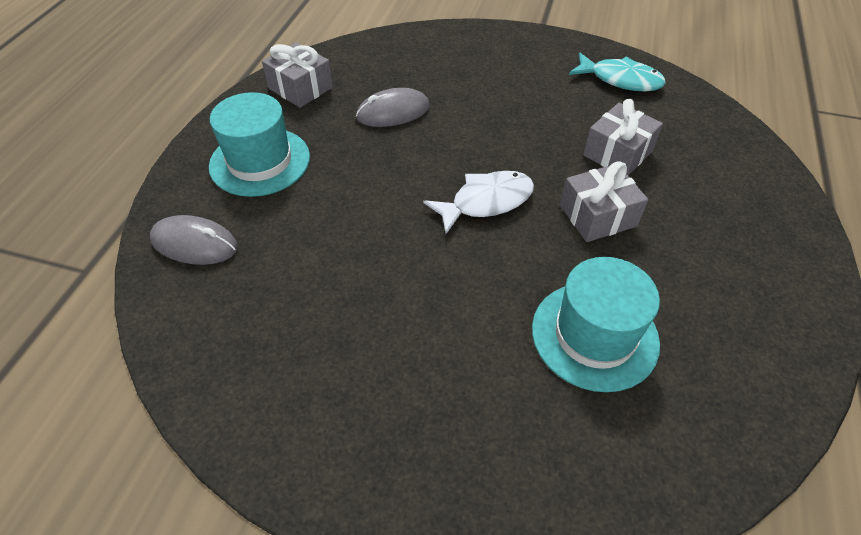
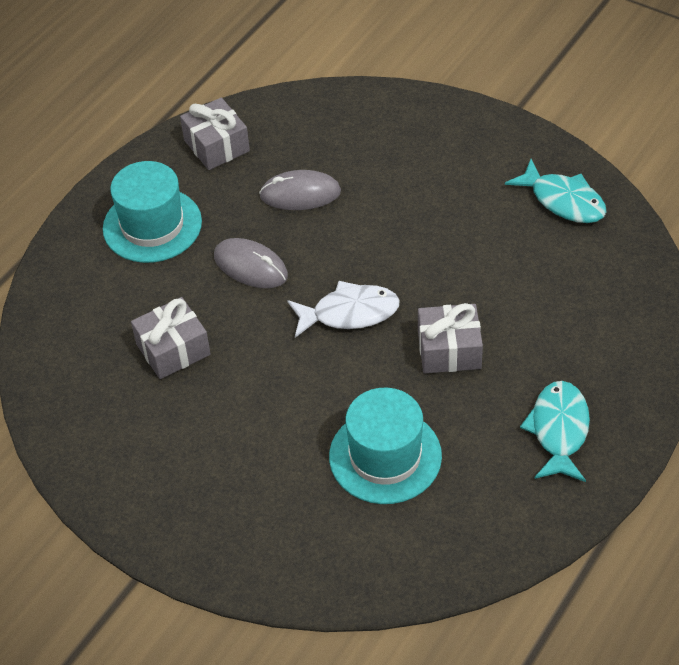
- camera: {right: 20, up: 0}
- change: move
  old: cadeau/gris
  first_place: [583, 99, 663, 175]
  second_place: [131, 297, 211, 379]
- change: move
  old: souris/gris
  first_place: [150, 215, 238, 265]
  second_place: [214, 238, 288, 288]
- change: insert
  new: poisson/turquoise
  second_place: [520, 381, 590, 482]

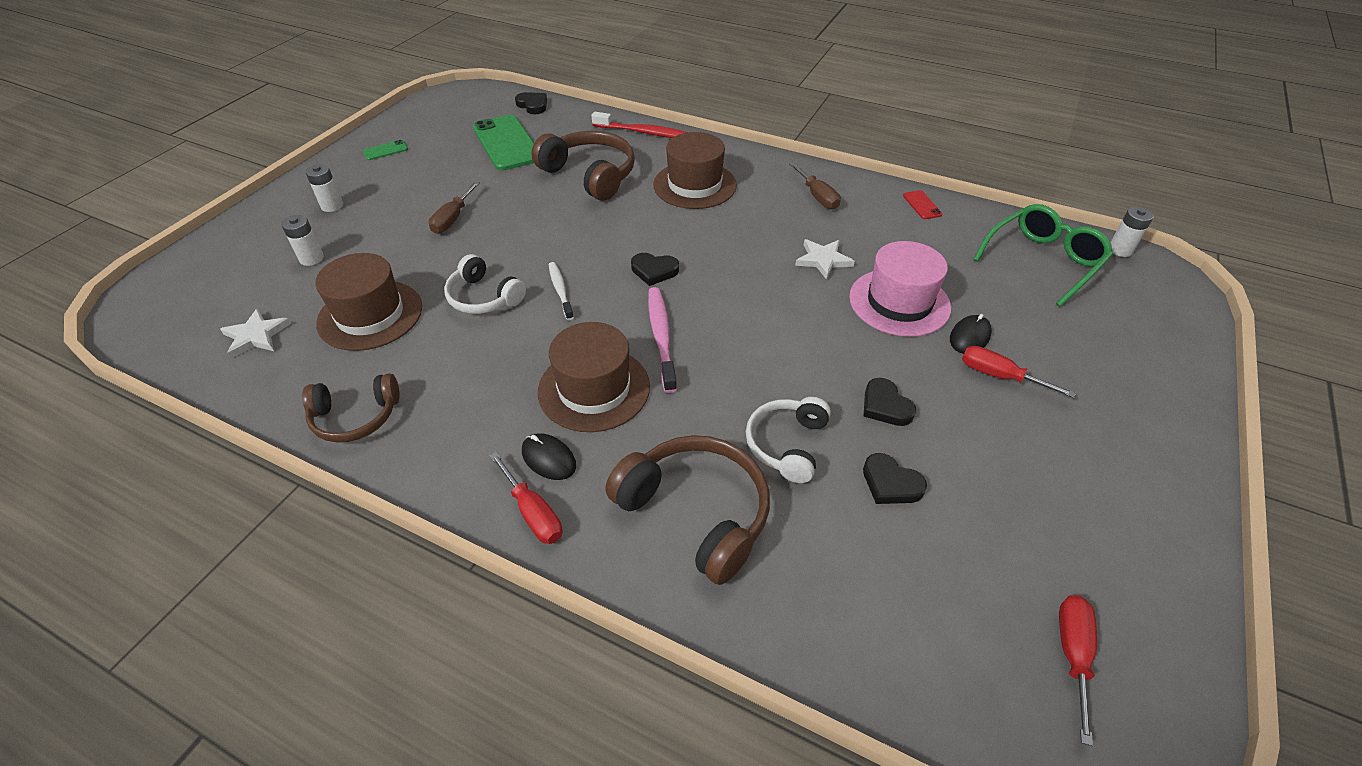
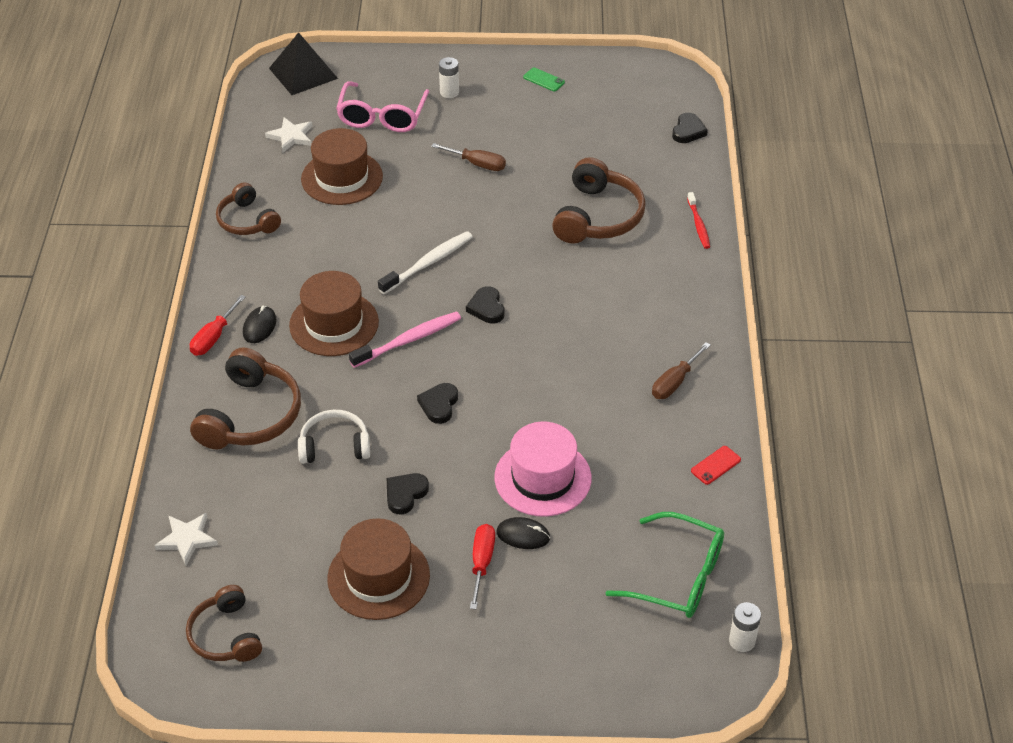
- camera: {right: 65, up: 0}
- change: resize
  old: brosse à dents/rouge
  first_place: [591, 112, 688, 138]
  second_place: [687, 192, 710, 249]
  factor: 0.65
- change: delete
  old: téléphone/vert
  first_place: [473, 115, 534, 171]
- change: move
  old: chapeau/marron
  first_place: [653, 132, 737, 209]
  second_place: [327, 518, 430, 620]
- change: rotate
  old: tournevis/marron
  first_place: [429, 181, 480, 234]
  second_place: [431, 143, 506, 171]
  degrees: -150
- change: replace
  old: pile/blanc
  new: lunettes/rose
  first_place: [282, 215, 324, 266]
  second_place: [336, 81, 429, 132]
- change: move
  old: étoile/blanc
  first_place: [795, 239, 855, 280]
  second_place: [154, 513, 218, 565]
- change: delete
  old: casque audio/blanc
  first_place: [444, 254, 526, 314]
- change: resize
  old: brosse à dents/blanc
  first_place: [548, 262, 574, 320]
  second_place: [378, 231, 473, 294]
  factor: 1.54
- change: move
  old: cœur/noir
  first_place: [863, 453, 927, 504]
  second_place: [417, 383, 458, 424]
- change: replace
  old: tournevis/rouge
  new: casque audio/marron
  first_place: [1059, 595, 1097, 746]
  second_place: [186, 585, 262, 662]
- change: insert
  new: pyramide/noir
  second_place: [269, 32, 338, 95]

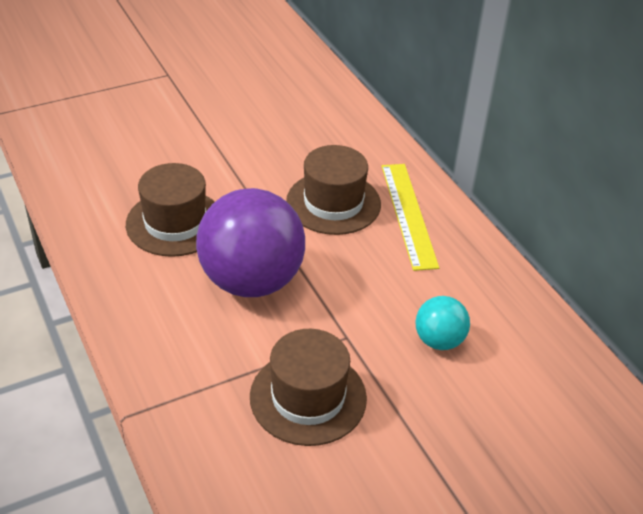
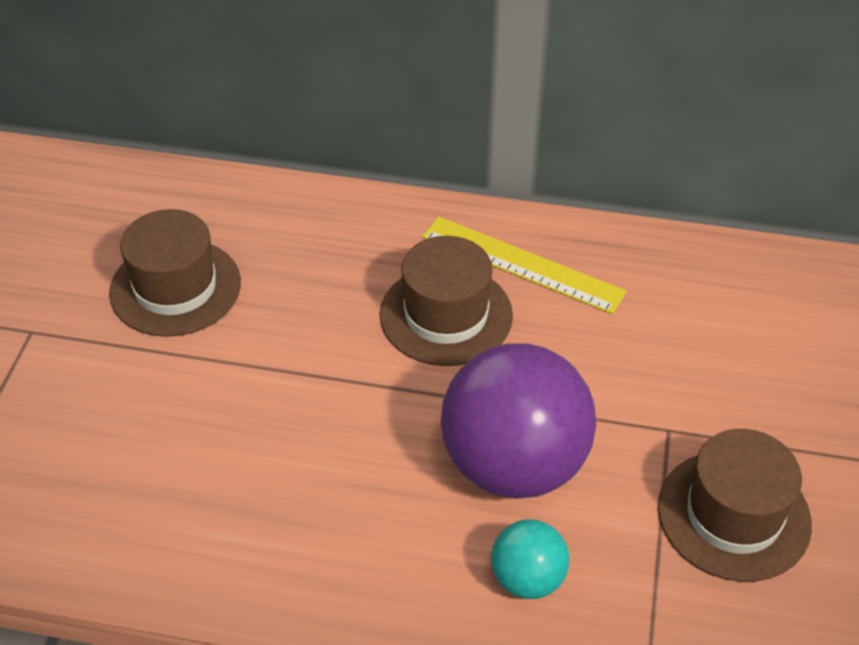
- camera: {right: -50, up: 5}
- change: move
  old: chapeau/marron
  first_place: [126, 163, 215, 257]
  second_place: [109, 209, 241, 337]
- change: move
  old: balle/turquoise
  first_place: [416, 296, 470, 350]
  second_place: [491, 519, 570, 599]

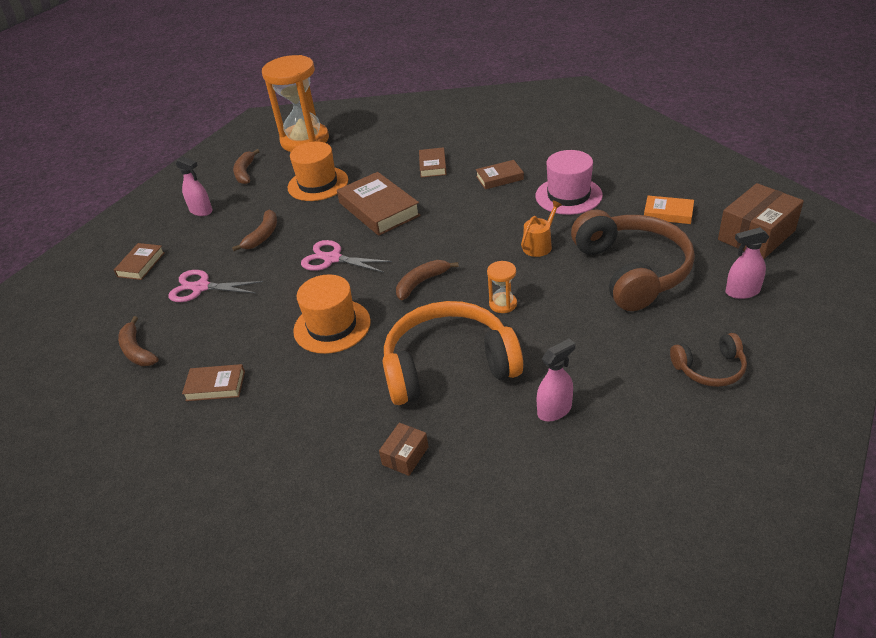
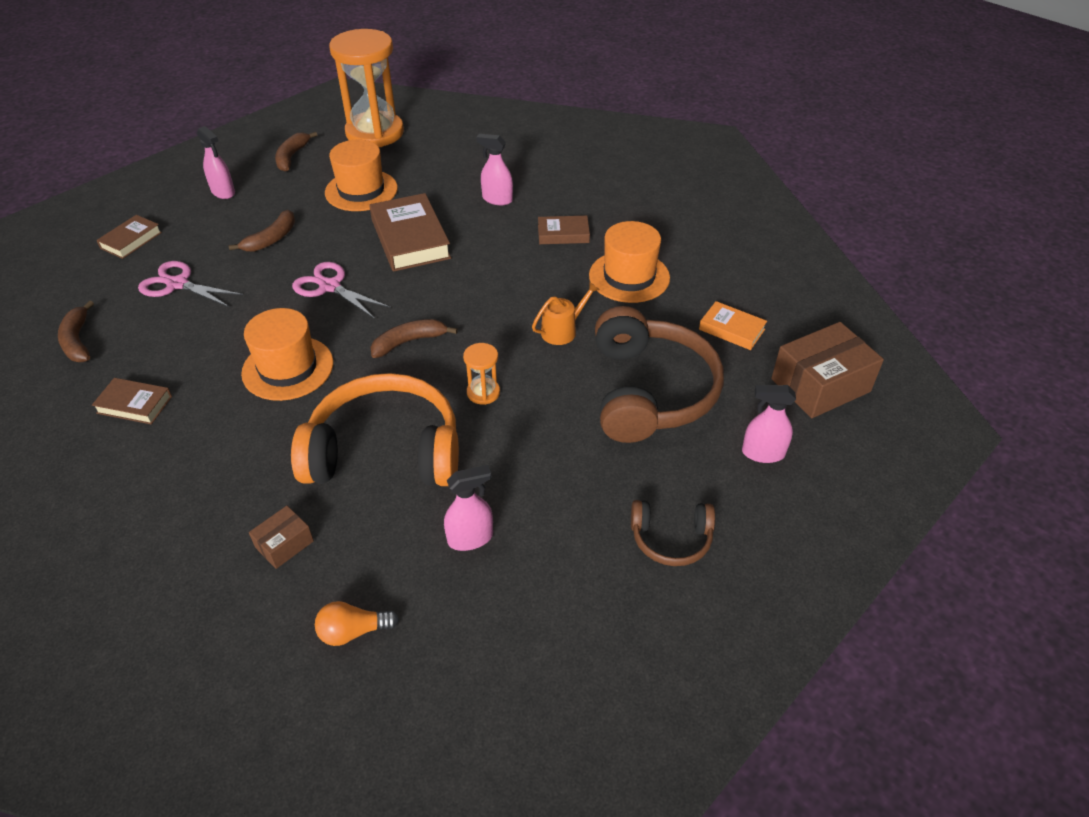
- camera: {right: 10, up: 5}
- change: replace
  old: livre/marron
  new: vaporisateur/rose
  first_place: [419, 147, 447, 178]
  second_place: [476, 134, 513, 205]
- change: recolor
  old: chapeau/rose
  new: chapeau/orange
  first_place: [535, 150, 603, 215]
  second_place: [589, 221, 670, 303]
- change: insert
  new: ampoule/orange
  second_place: [315, 601, 399, 646]

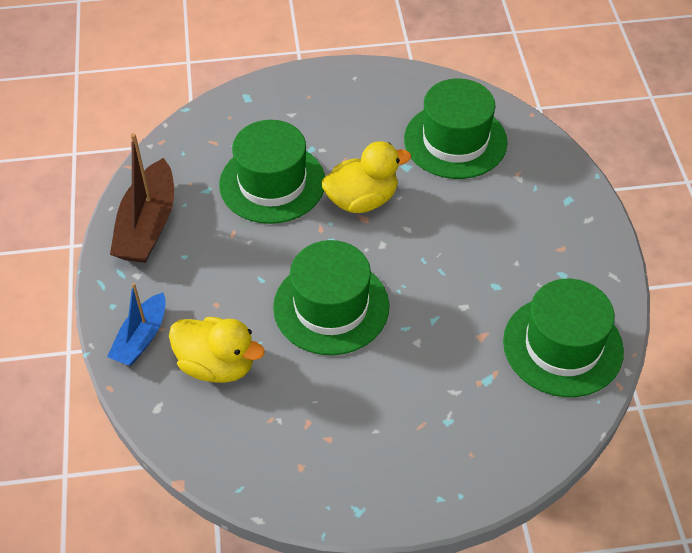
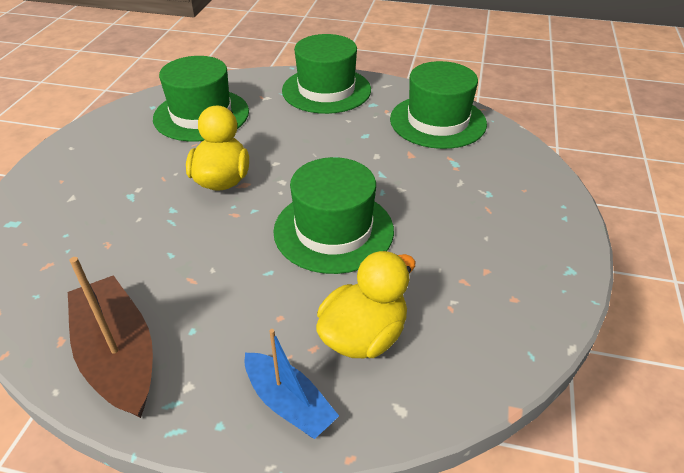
- camera: {right: -70, up: -10}
- change: move
  old: chapeau/vert
  first_place: [219, 120, 325, 224]
  second_place: [282, 34, 371, 114]
- change: rotate
  old: bateau/marron
  first_place: [110, 133, 174, 263]
  second_place: [68, 257, 153, 418]
  degrees: -150

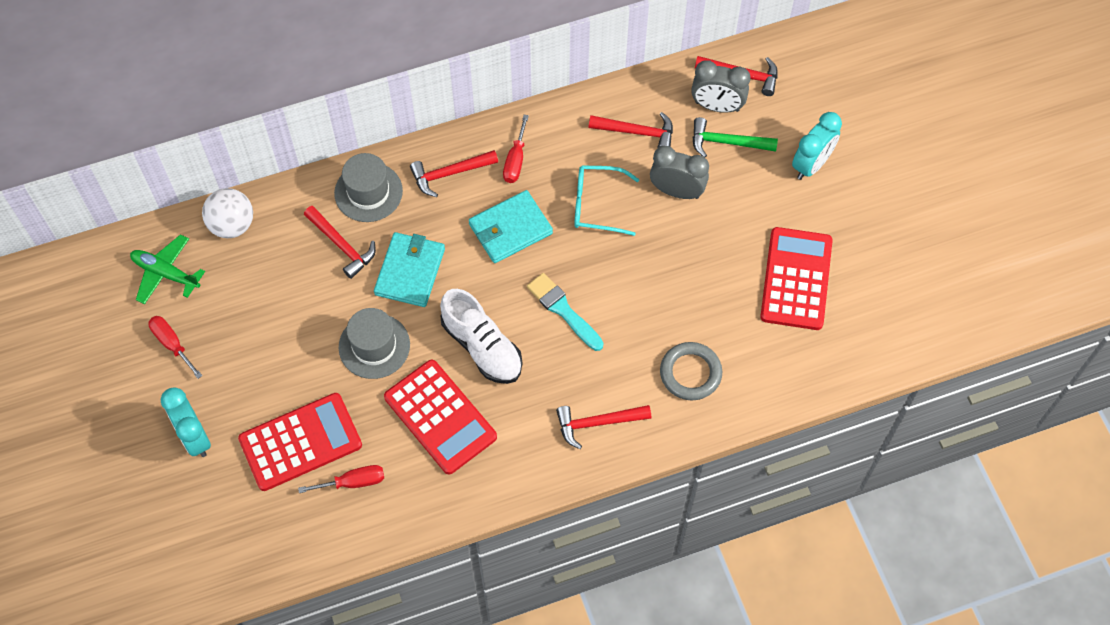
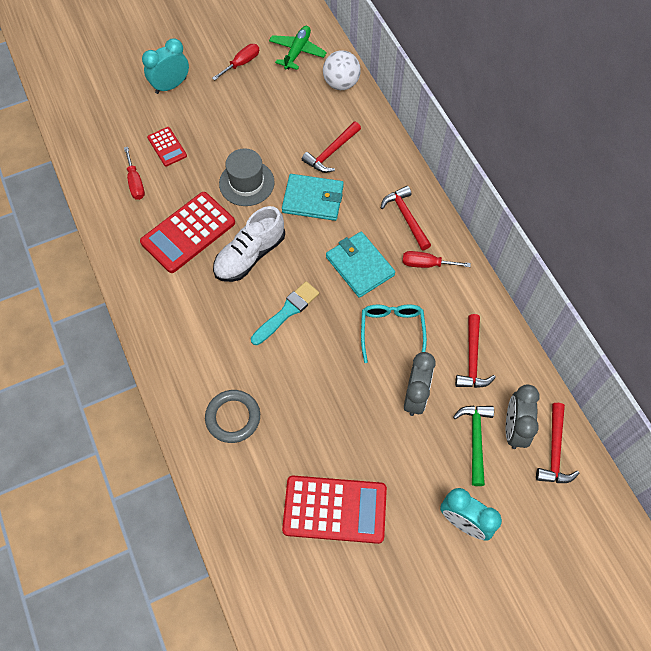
- camera: {right: 85, up: 0}
- change: delete
  old: chapeau/gris
  first_place: [334, 153, 403, 222]
- change: resize
  old: calculatrice/rouge
  first_place: [238, 393, 362, 491]
  second_place: [147, 127, 187, 167]
  factor: 0.52
- change: delete
  old: marteau/rouge
  first_place: [556, 405, 651, 449]

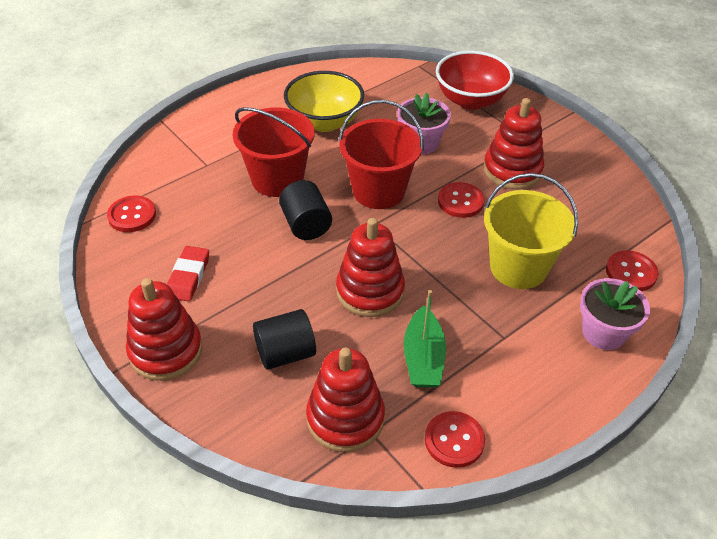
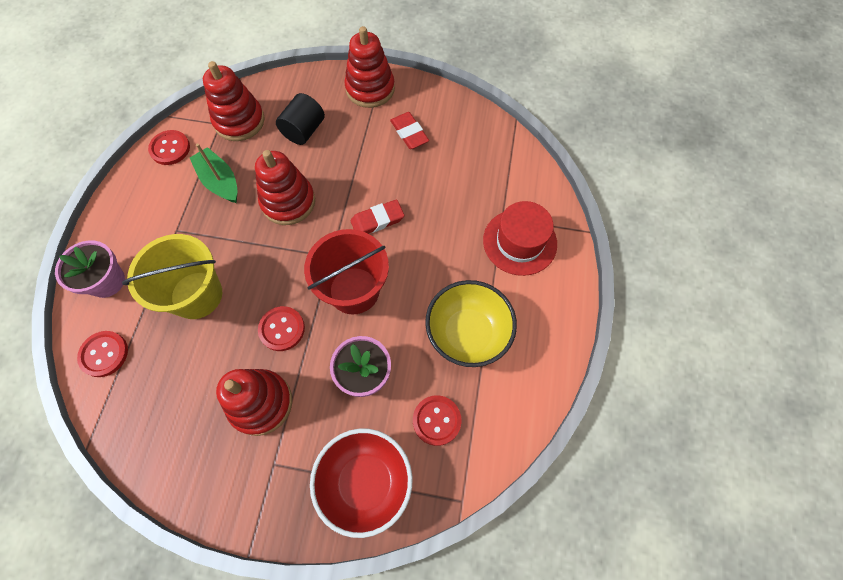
- camera: {right: 140, up: 20}
- change: delete
  old: seau/rouge
  first_place: [233, 107, 315, 197]
- change: replace
  old: cylindre/noir
  new: gomme/rouge
  first_place: [279, 180, 332, 240]
  second_place: [351, 200, 404, 234]
- change: move
  old: bouton/rouge
  first_place: [107, 195, 156, 232]
  second_place: [413, 395, 462, 446]
- change: insert
  new: chapeau/rouge
  second_place: [483, 201, 557, 276]

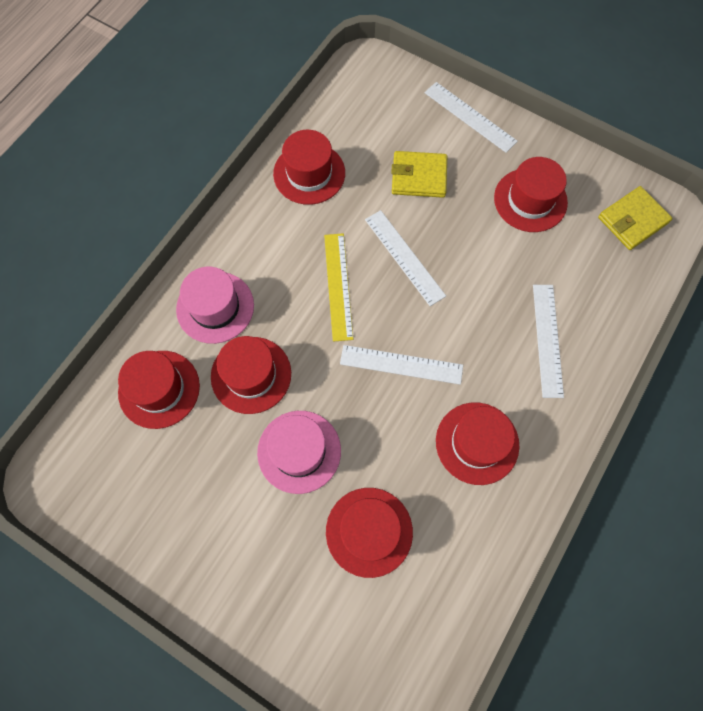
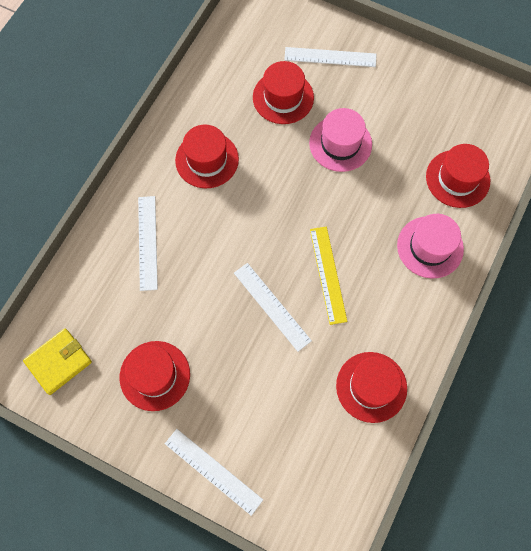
- camera: {right: 175, up: 0}
- change: delete
  old: portefeuille/jaune
  first_place: [391, 151, 447, 198]
- change: delete
  old: chapeau/rouge
  first_place: [211, 336, 291, 414]
- change: move
  old: règle/blanc
  first_place: [340, 345, 463, 385]
  second_place: [284, 47, 377, 67]

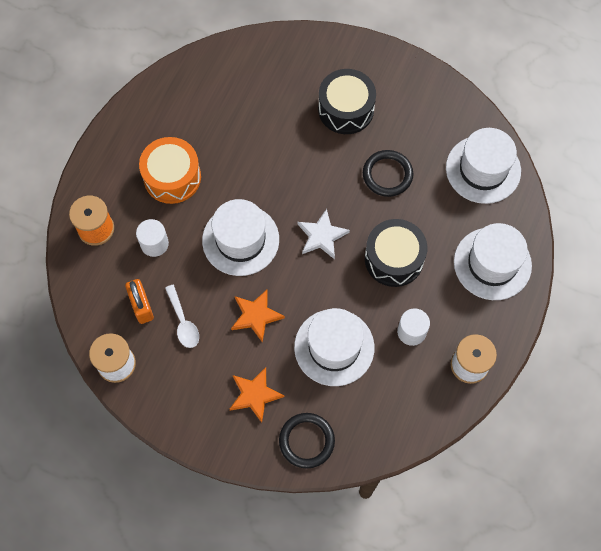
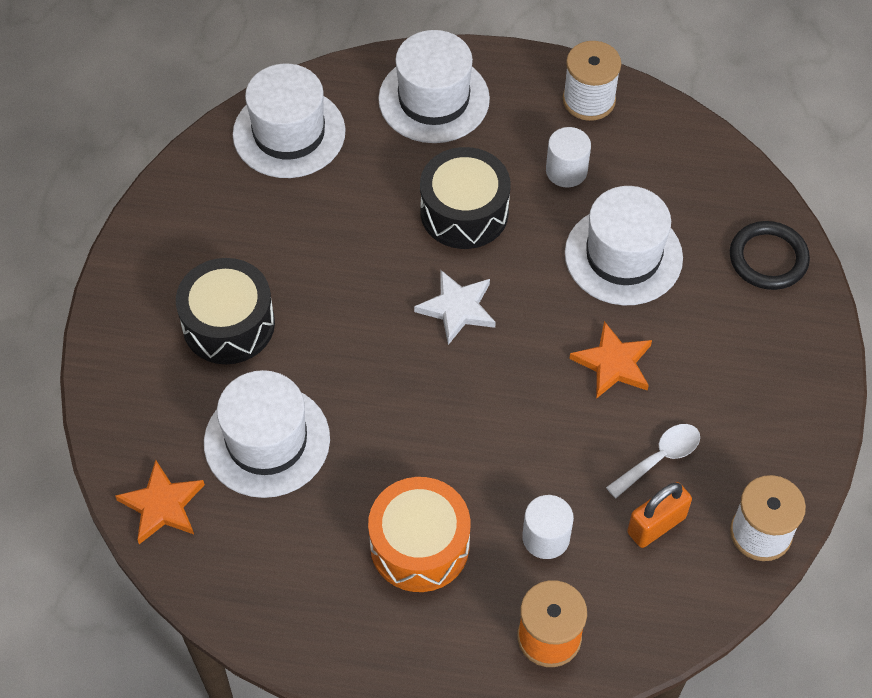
- camera: {right: -105, up: -10}
- change: delete
  old: anneau/noir
  first_place: [363, 150, 413, 197]
- change: move
  old: chapeau/blanc
  first_place: [202, 199, 279, 276]
  second_place: [204, 370, 330, 498]
- change: move
  old: étoile/orange
  first_place: [230, 367, 284, 423]
  second_place: [115, 460, 205, 544]

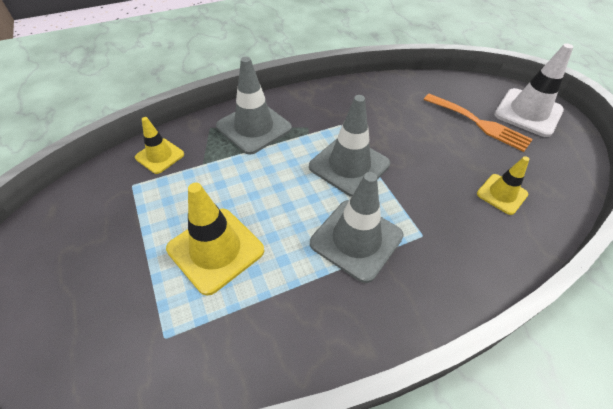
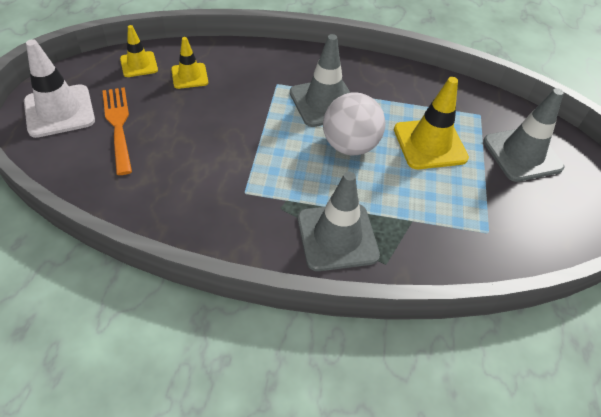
- camera: {right: -150, up: 0}
- change: move
  old: cône de chantier/gris
  first_place: [309, 95, 390, 197]
  second_place: [483, 88, 564, 182]
- change: move
  old: cône de chantier/jaune
  first_place: [135, 117, 184, 174]
  second_place: [120, 25, 158, 77]
- change: insert
  new: balle/blanc
  second_place: [323, 92, 385, 155]

